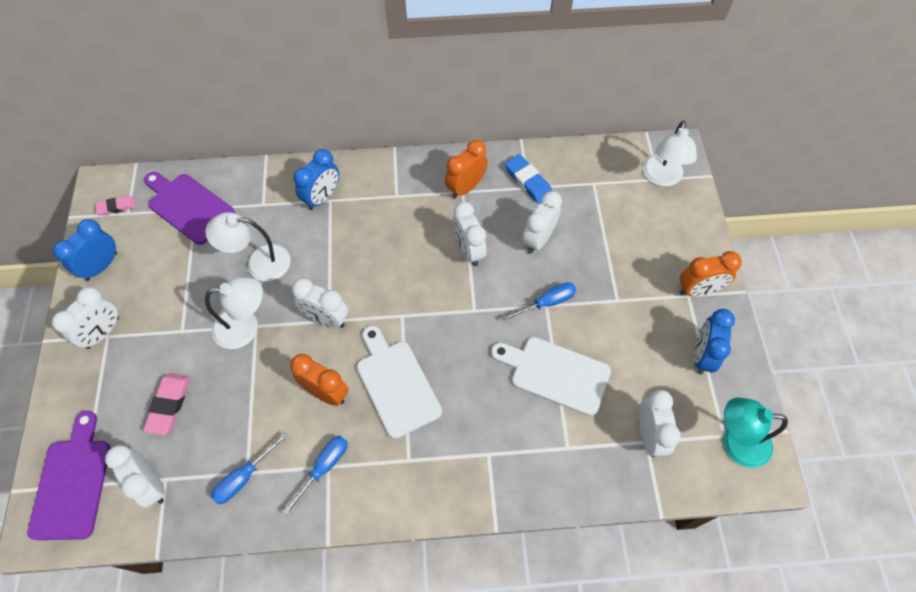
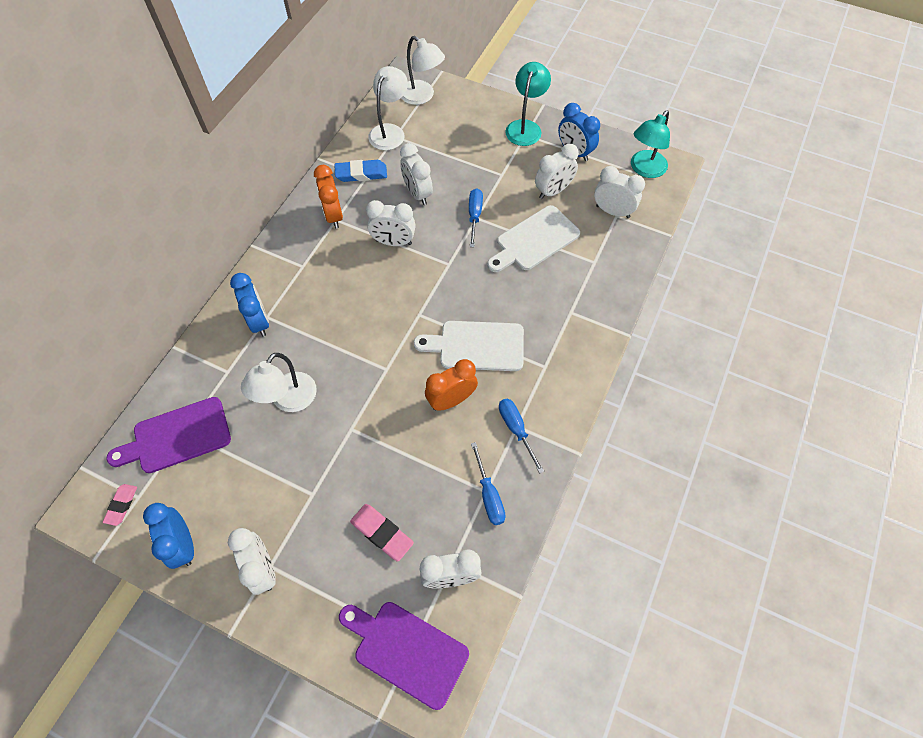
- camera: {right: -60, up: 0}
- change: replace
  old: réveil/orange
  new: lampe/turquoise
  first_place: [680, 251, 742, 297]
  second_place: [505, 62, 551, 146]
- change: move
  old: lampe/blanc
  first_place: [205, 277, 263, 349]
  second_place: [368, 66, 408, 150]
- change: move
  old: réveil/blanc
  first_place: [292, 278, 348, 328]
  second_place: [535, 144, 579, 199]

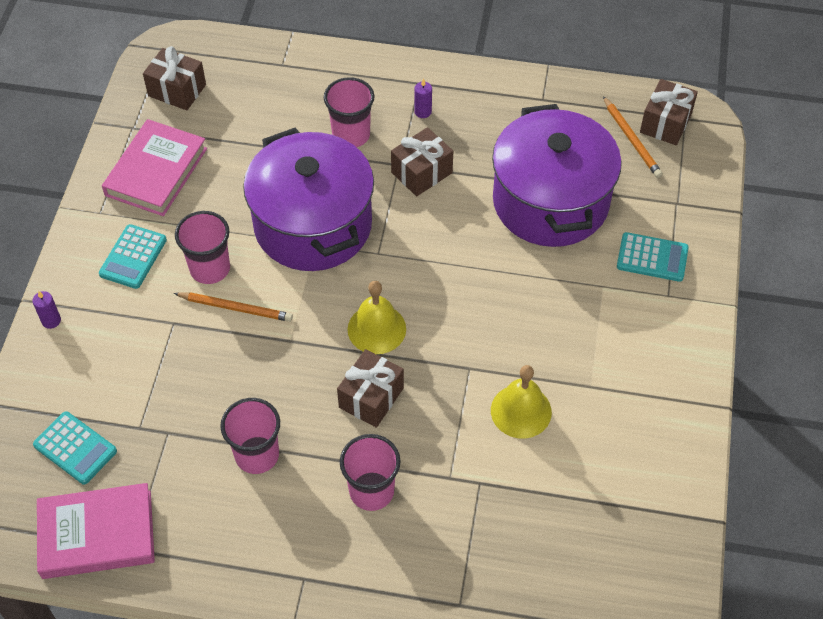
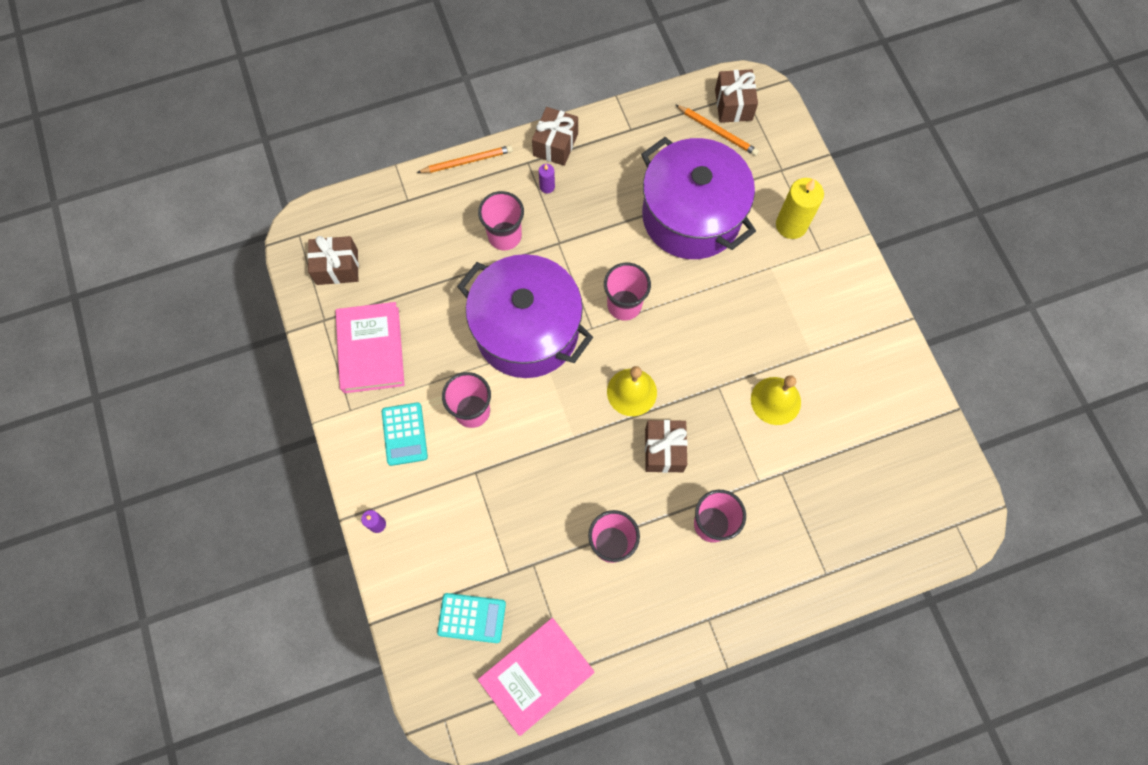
- camera: {right: -30, up: 15}
- change: move
  old: cadeau/marron
  first_place: [391, 127, 453, 196]
  second_place: [532, 107, 578, 166]
- change: replace
  old: calculatrice/turquoise
  new: bougie/jaune
  first_place: [617, 232, 689, 282]
  second_place: [776, 178, 824, 239]
- change: move
  old: crayon/orange
  first_place: [174, 292, 293, 322]
  second_place: [417, 145, 513, 173]
- change: insert
  new: gobelet/rose
  second_place: [604, 263, 651, 320]

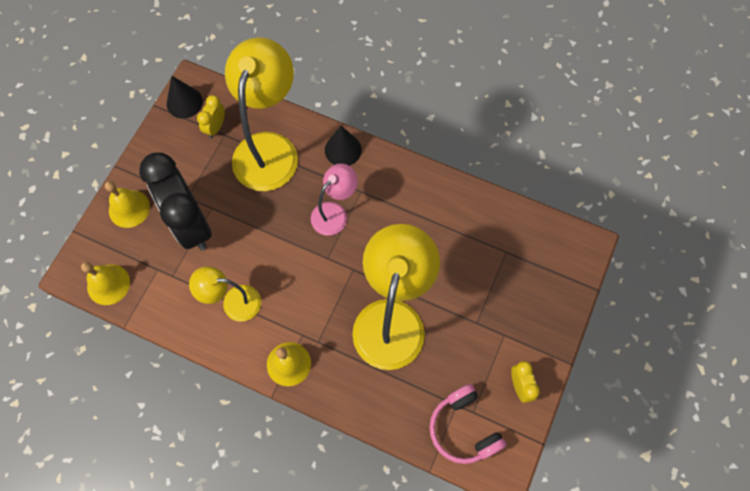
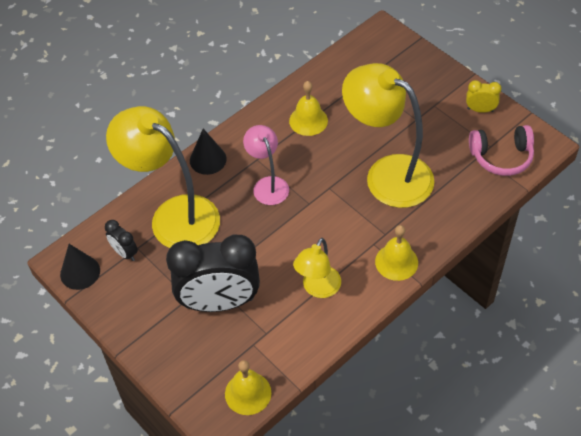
- camera: {right: -65, up: -15}
- change: recolor
  old: réveil/jaune
  new: réveil/noir
  first_place: [197, 95, 225, 138]
  second_place: [105, 220, 138, 261]
- change: move
  old: cloche/jaune
  first_place: [105, 181, 150, 228]
  second_place: [289, 81, 328, 136]

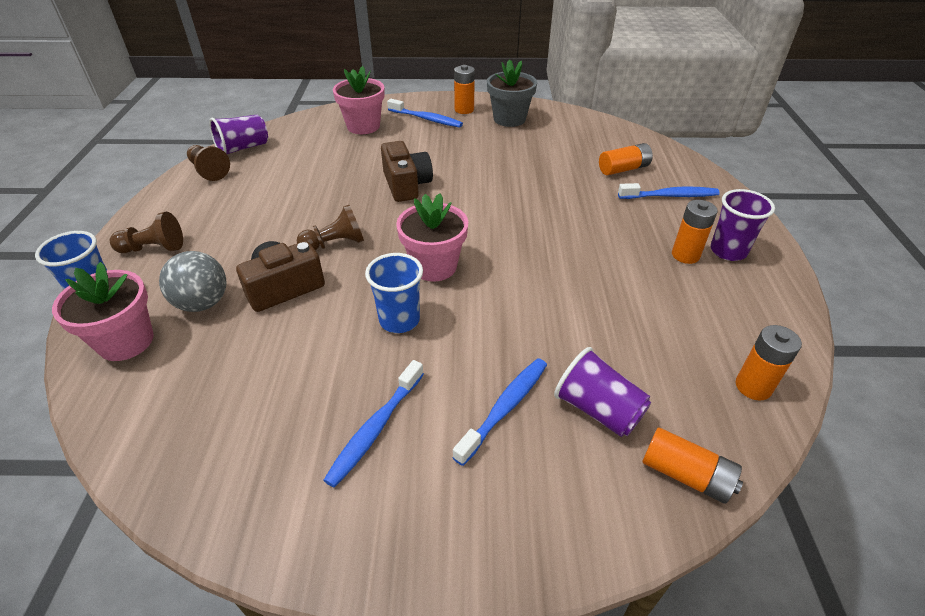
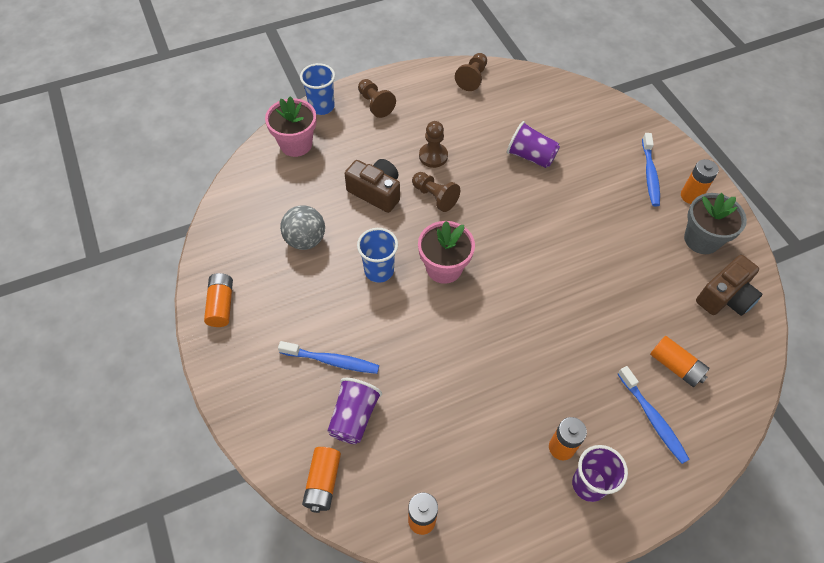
- camera: {right: 65, up: 15}
- change: delete
  old: pot de fleurs/rose
  first_place: [333, 66, 385, 134]
- change: move
  old: gobelet/violet
  first_place: [209, 115, 268, 154]
  second_place: [507, 121, 560, 168]
- change: move
  old: appareil photo/marron
  first_place: [381, 141, 433, 202]
  second_place: [696, 255, 762, 316]
- change: move
  old: balle/gris
  first_place: [159, 251, 227, 312]
  second_place: [280, 205, 325, 250]
- change: delete
  old: brosse à dents/bleu
  first_place: [323, 360, 424, 488]
- change: insert
  new: pion/marron
  second_place: [419, 121, 448, 168]
- change: insert
  new: pile/orange
  second_place: [204, 273, 233, 327]

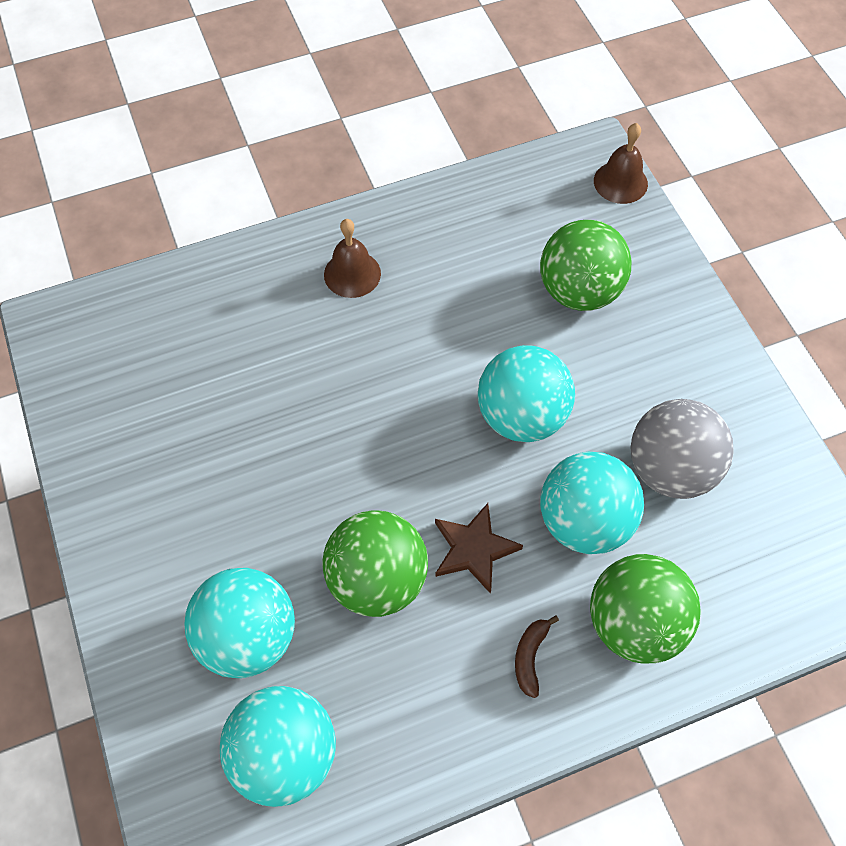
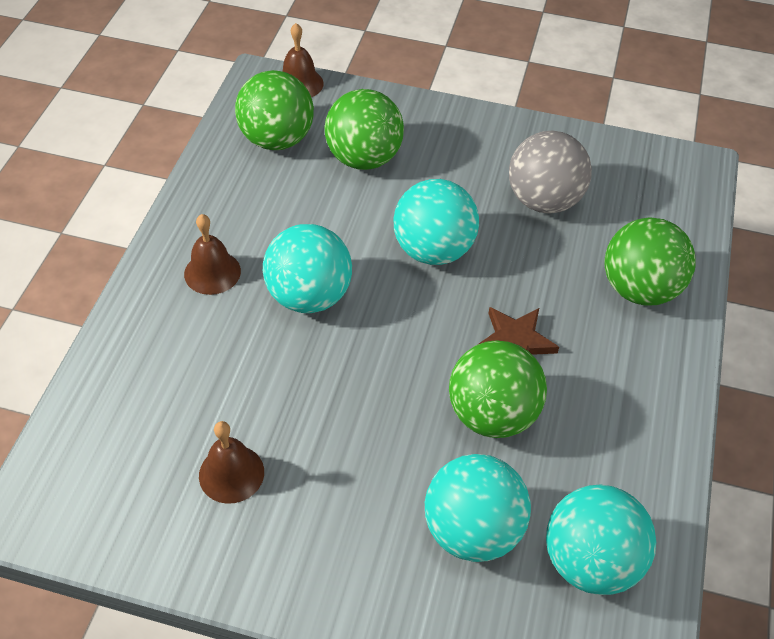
- camera: {right: -55, up: -10}
- change: move
  old: balle/turquoise
  first_place: [540, 452, 644, 554]
  second_place: [263, 224, 352, 313]
- change: delete
  old: banane/marron
  first_place: [515, 615, 559, 698]
- change: insert
  new: balle/vert
  second_place: [235, 70, 314, 150]
- change: insert
  new: cloche/marron
  second_place: [199, 421, 264, 504]

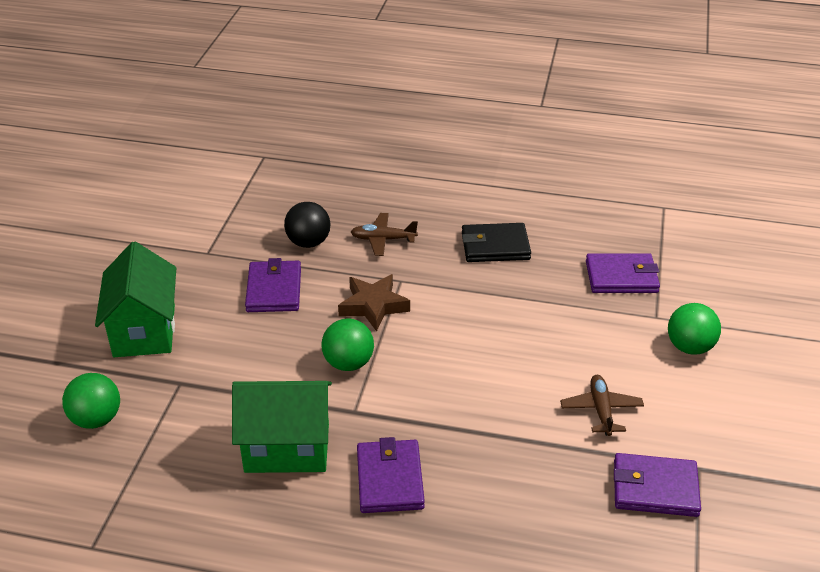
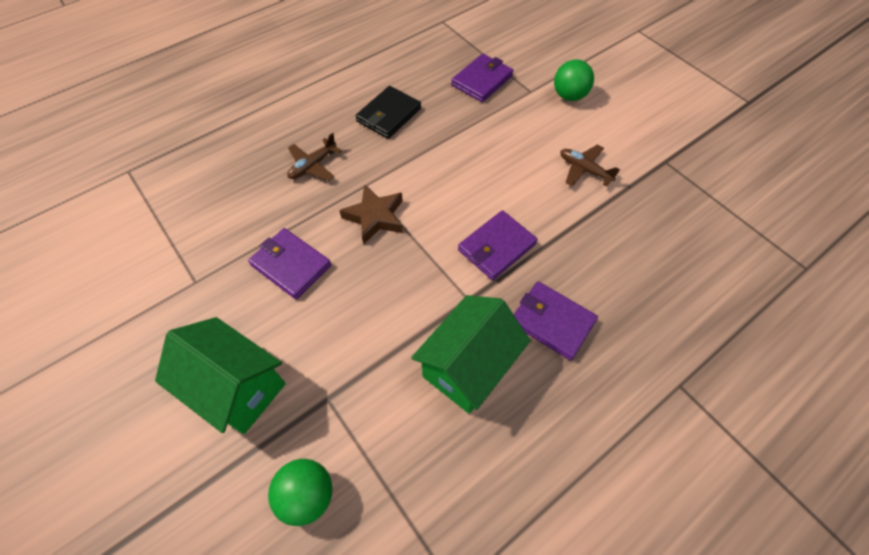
- camera: {right: -50, up: 20}
- change: delete
  old: balle/noir
  first_place: [284, 202, 331, 248]
- change: delete
  old: balle/vert
  first_place: [322, 319, 374, 371]
- change: move
  old: portefeuille/violet
  first_place: [614, 453, 701, 517]
  second_place: [458, 210, 538, 280]

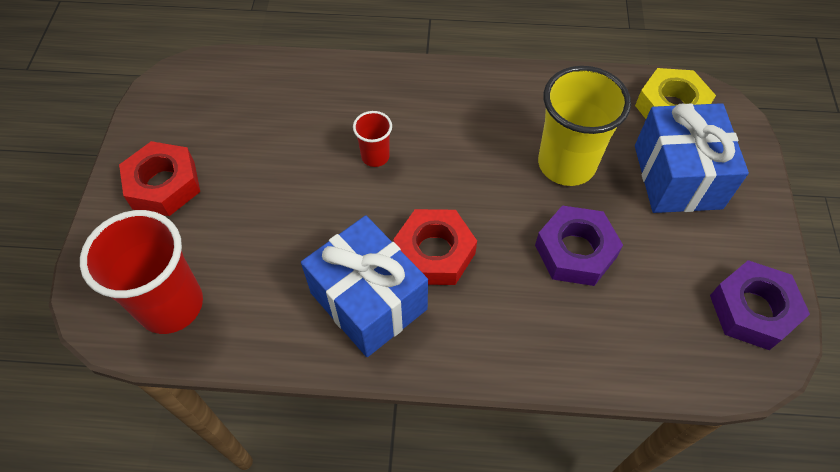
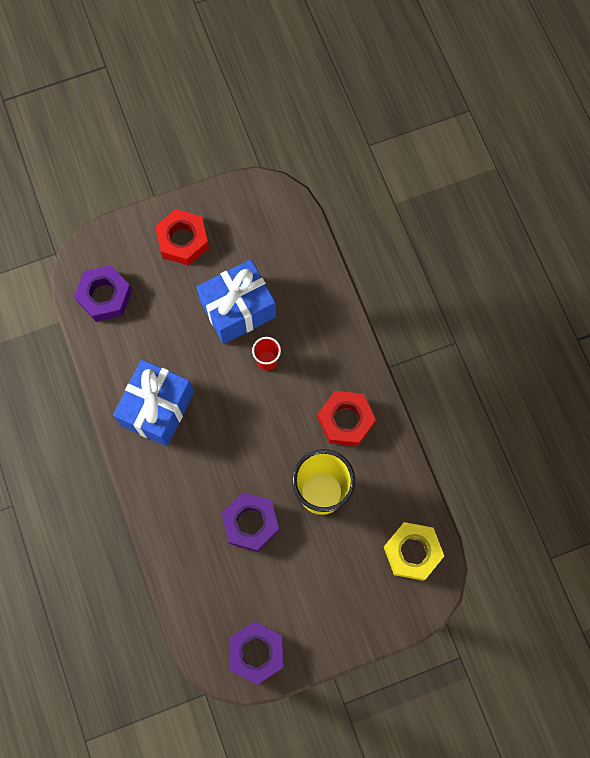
- camera: {right: 65, up: 15}
- change: move
  old: cadeau/bleu
  first_place: [635, 103, 749, 213]
  second_place: [196, 259, 276, 344]
- change: move
  old: écrou/rouge
  first_place: [393, 209, 477, 285]
  second_place: [318, 391, 376, 446]
- change: replace
  old: gobelet/rouge
  new: écrou/violet
  first_place: [80, 210, 203, 334]
  second_place: [74, 266, 132, 322]

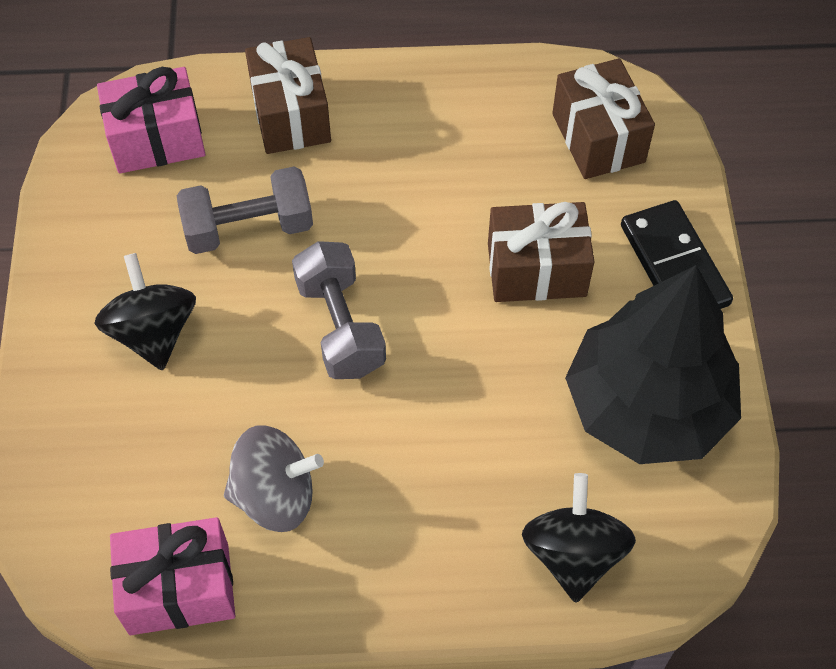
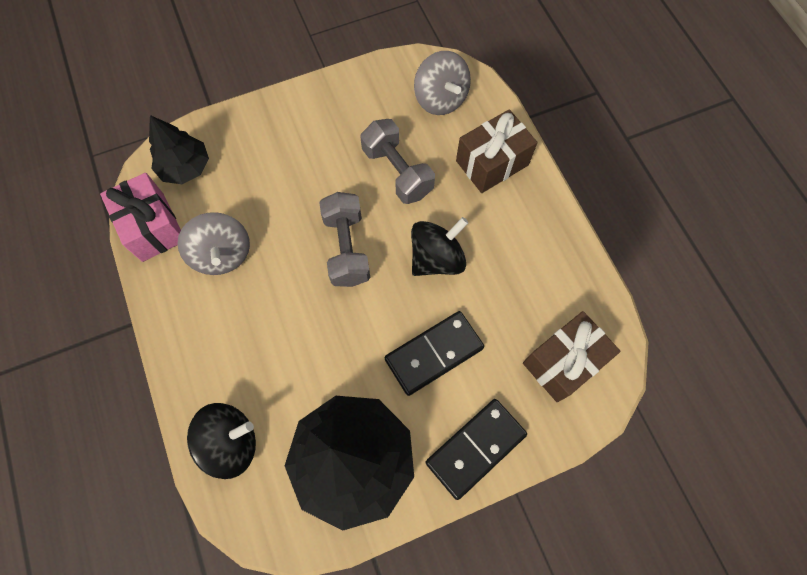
- camera: {right: 70, up: 10}
- change: replace
  old: cadeau/rose
  new: toupie/gris
  first_place: [97, 67, 205, 174]
  second_place: [414, 51, 471, 115]
- change: replace
  old: cadeau/marron
  new: domino/noir
  first_place: [488, 202, 595, 302]
  second_place: [385, 311, 484, 396]
- change: rotate
  old: haltère/gris
  first_place: [292, 241, 386, 379]
  second_place: [319, 192, 370, 287]
  degrees: -60
- change: move
  old: toupie/noir
  first_place: [94, 253, 196, 370]
  second_place: [411, 217, 468, 276]
- change: insert
  new: arbre/noir
  second_place: [149, 115, 209, 184]

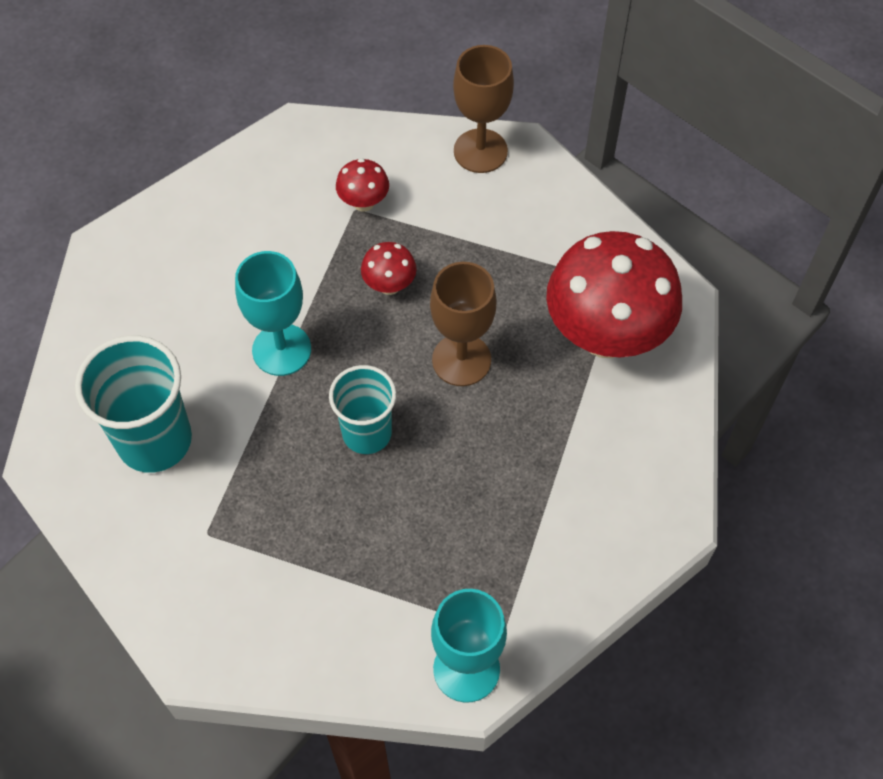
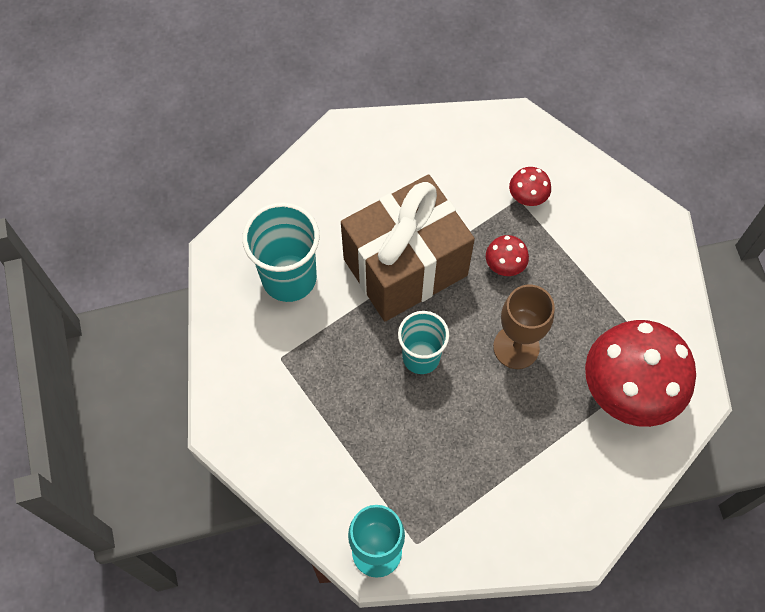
- camera: {right: 35, up: 5}
- change: delete
  old: verre à pied/marron
  first_place: [453, 45, 514, 173]
- change: replace
  old: verre à pied/turquoise
  new: cadeau/marron
  first_place: [235, 251, 311, 376]
  second_place: [341, 174, 475, 321]

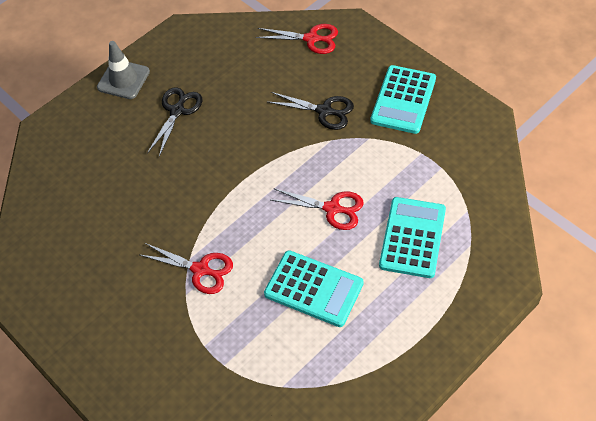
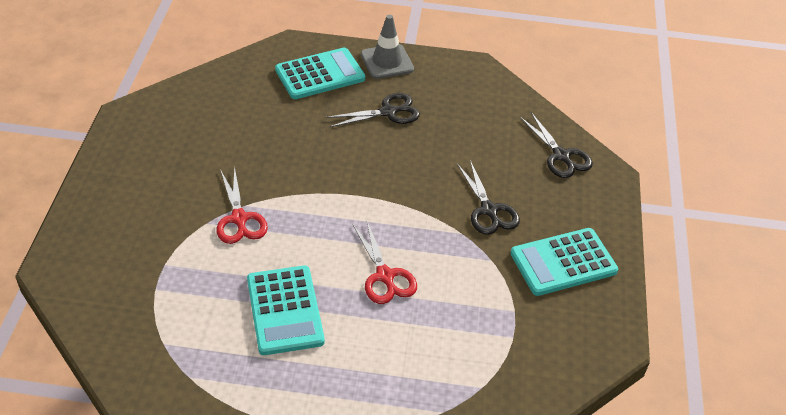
- camera: {right: 45, up: -10}
- change: recolor
  old: ciseaux/rouge
  new: ciseaux/noir
  first_place: [256, 24, 338, 54]
  second_place: [520, 112, 593, 178]
- change: move
  old: calculatrice/turquoise
  first_place: [379, 197, 446, 278]
  second_place: [275, 48, 365, 99]

